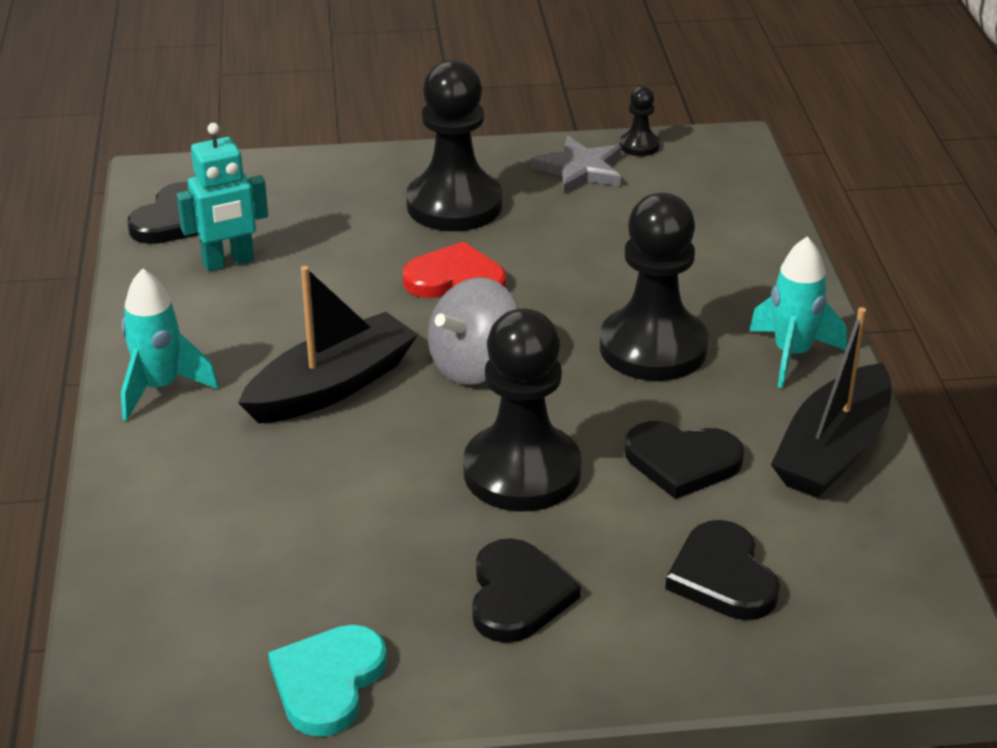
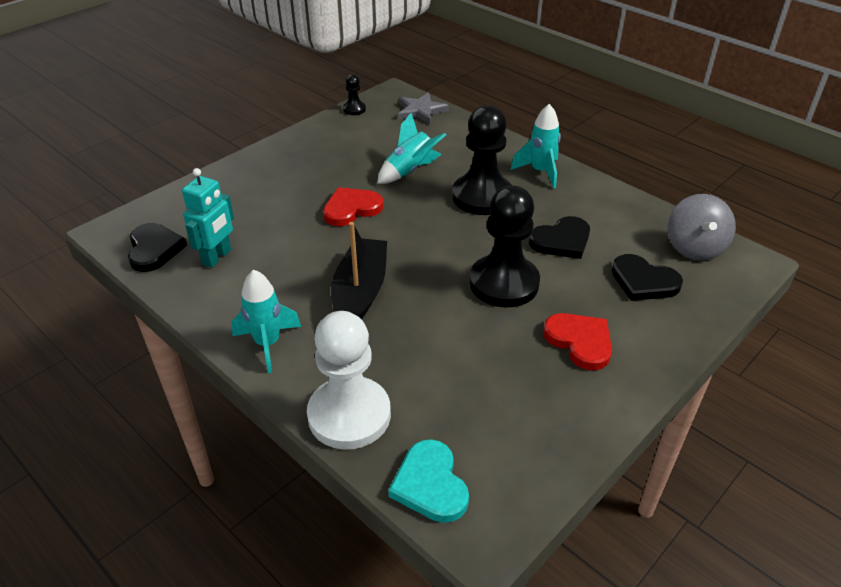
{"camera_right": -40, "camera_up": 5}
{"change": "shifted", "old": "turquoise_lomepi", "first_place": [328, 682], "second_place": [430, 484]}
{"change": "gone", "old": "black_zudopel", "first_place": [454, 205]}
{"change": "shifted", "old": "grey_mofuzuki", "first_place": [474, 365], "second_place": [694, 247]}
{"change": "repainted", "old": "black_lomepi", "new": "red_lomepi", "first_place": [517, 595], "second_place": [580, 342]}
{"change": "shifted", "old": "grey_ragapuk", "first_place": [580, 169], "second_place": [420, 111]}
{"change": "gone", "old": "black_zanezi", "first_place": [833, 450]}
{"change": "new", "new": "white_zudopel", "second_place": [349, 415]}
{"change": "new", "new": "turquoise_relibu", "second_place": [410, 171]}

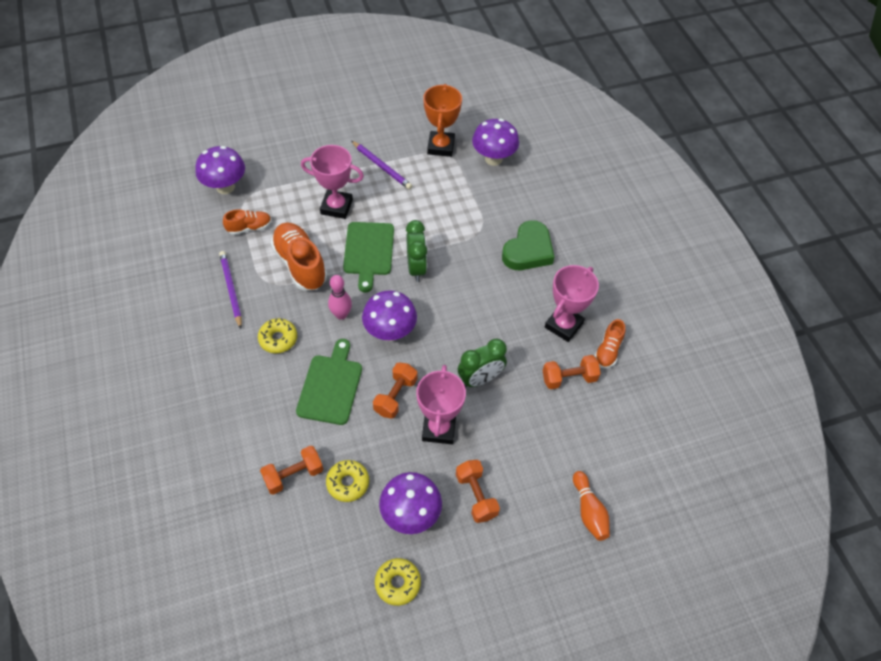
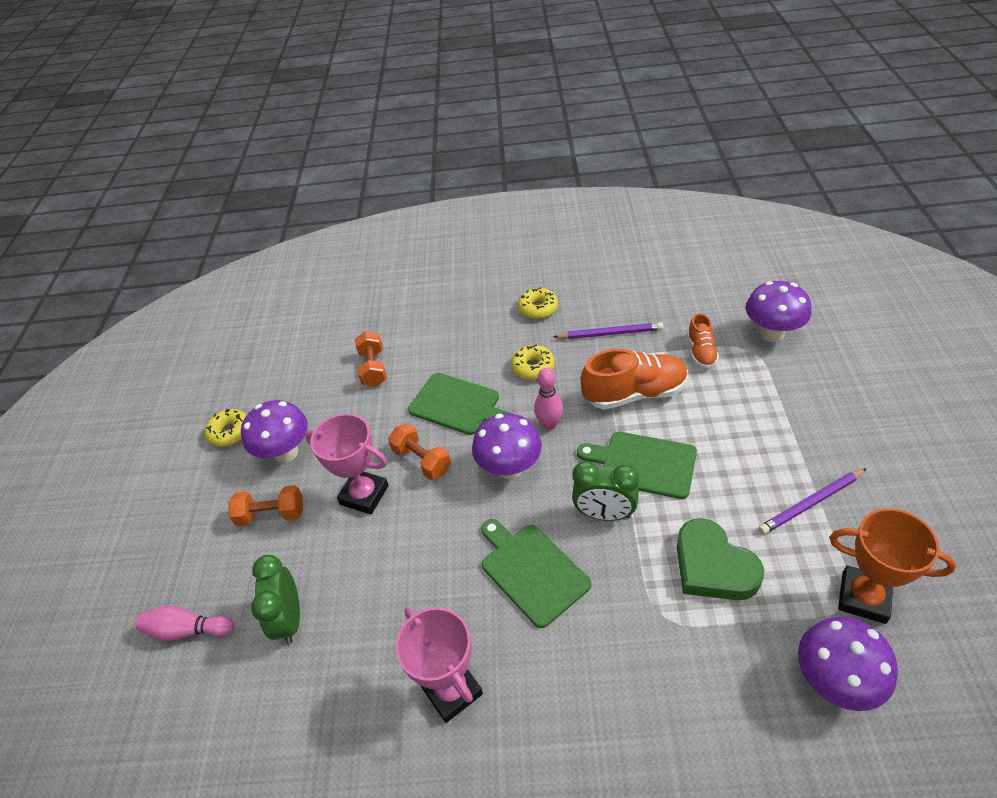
{"camera_right": 115, "camera_up": -10}
{"change": "gone", "old": "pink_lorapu", "first_place": [336, 207]}
{"change": "shifted", "old": "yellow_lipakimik", "first_place": [348, 483], "second_place": [538, 308]}
{"change": "shifted", "old": "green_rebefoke", "first_place": [480, 379], "second_place": [289, 619]}
{"change": "shifted", "old": "green_lomepi", "first_place": [528, 250], "second_place": [713, 566]}
{"change": "gone", "old": "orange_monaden", "first_place": [569, 378]}
{"change": "repainted", "old": "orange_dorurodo", "new": "pink_dorurodo", "first_place": [589, 511], "second_place": [188, 630]}
{"change": "gone", "old": "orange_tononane", "first_place": [608, 351]}
{"change": "new", "new": "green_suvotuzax", "second_place": [532, 571]}

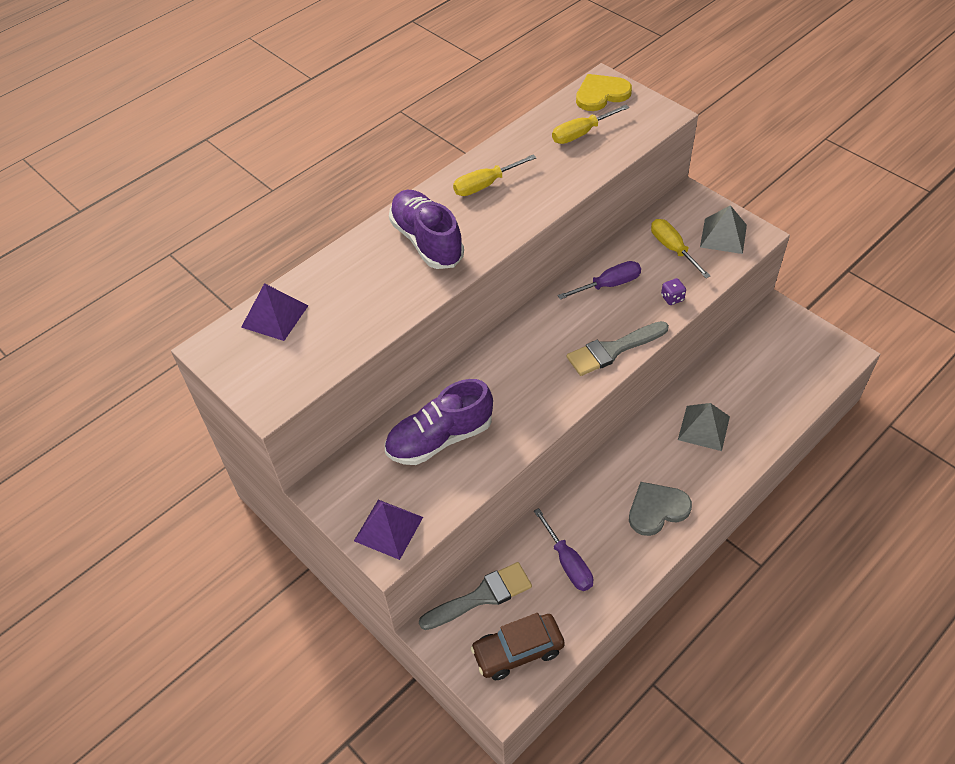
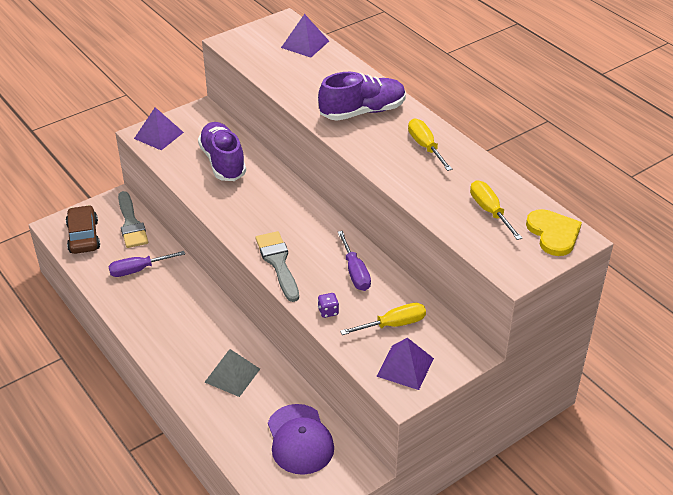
{"camera_right": 95, "camera_up": -10}
{"change": "gone", "old": "grey_lomepi", "first_place": [657, 509]}
{"change": "repainted", "old": "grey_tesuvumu", "new": "purple_tesuvumu", "first_place": [723, 236], "second_place": [405, 367]}
{"change": "new", "new": "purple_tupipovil", "second_place": [300, 439]}

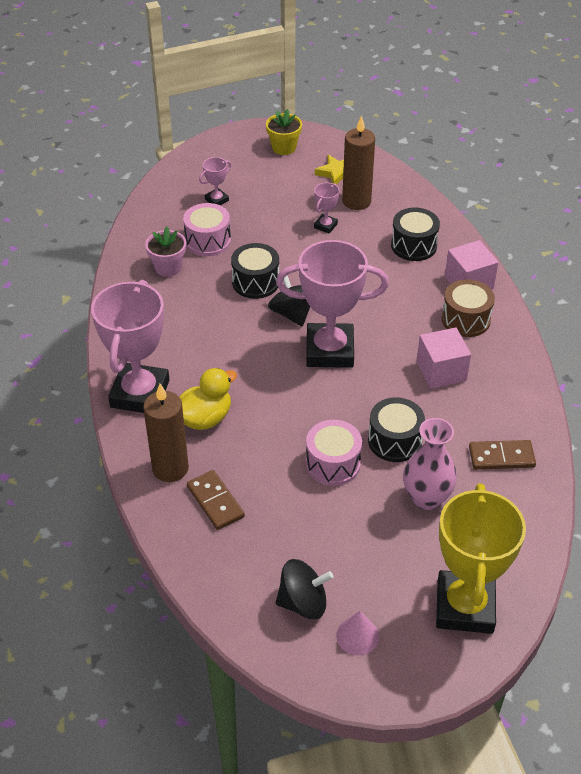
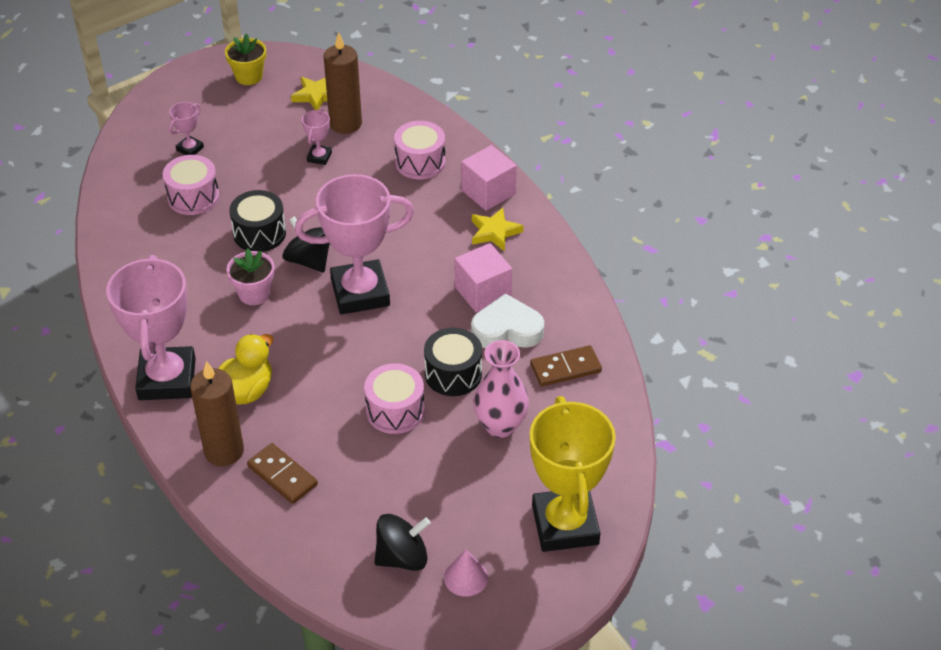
{"camera_right": -15, "camera_up": 0}
{"change": "shifted", "old": "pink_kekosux", "first_place": [168, 267], "second_place": [254, 294]}
{"change": "repainted", "old": "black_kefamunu", "new": "pink_kefamunu", "first_place": [413, 245], "second_place": [420, 162]}
{"change": "swapped", "old": "brown_kefamunu", "new": "yellow_ragapuk", "first_place": [466, 319], "second_place": [494, 232]}
{"change": "new", "new": "white_lomepi", "second_place": [507, 329]}

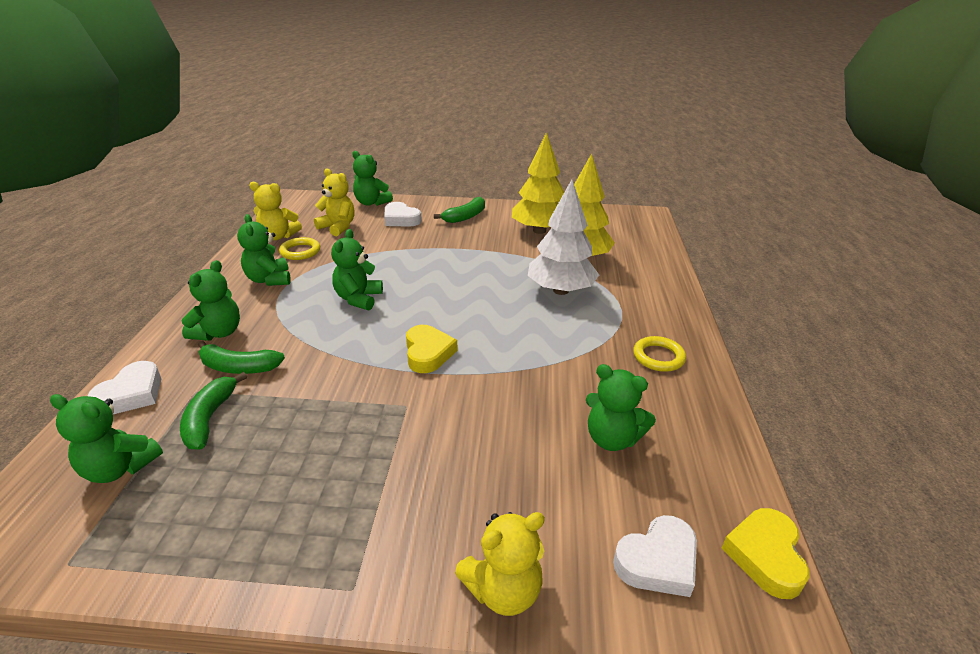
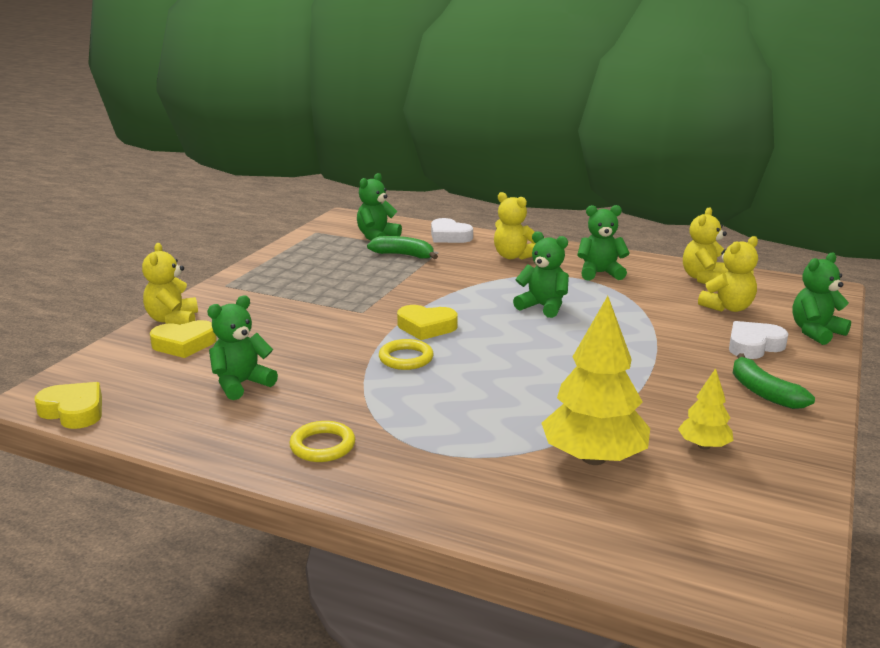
{"camera_right": 110, "camera_up": -10}
{"change": "repainted", "old": "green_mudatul", "new": "yellow_mudatul", "first_place": [218, 332], "second_place": [513, 256]}
{"change": "gone", "old": "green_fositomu", "first_place": [238, 367]}
{"change": "shifted", "old": "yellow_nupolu", "first_place": [300, 251], "second_place": [406, 358]}
{"change": "scaled", "old": "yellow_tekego", "first_place": [539, 230], "second_place": [703, 446], "factor": 0.51}
{"change": "gone", "old": "white_tekego", "first_place": [561, 290]}
{"change": "gone", "old": "white_lomepi", "first_place": [657, 561]}
{"change": "new", "new": "yellow_lomepi", "second_place": [184, 344]}

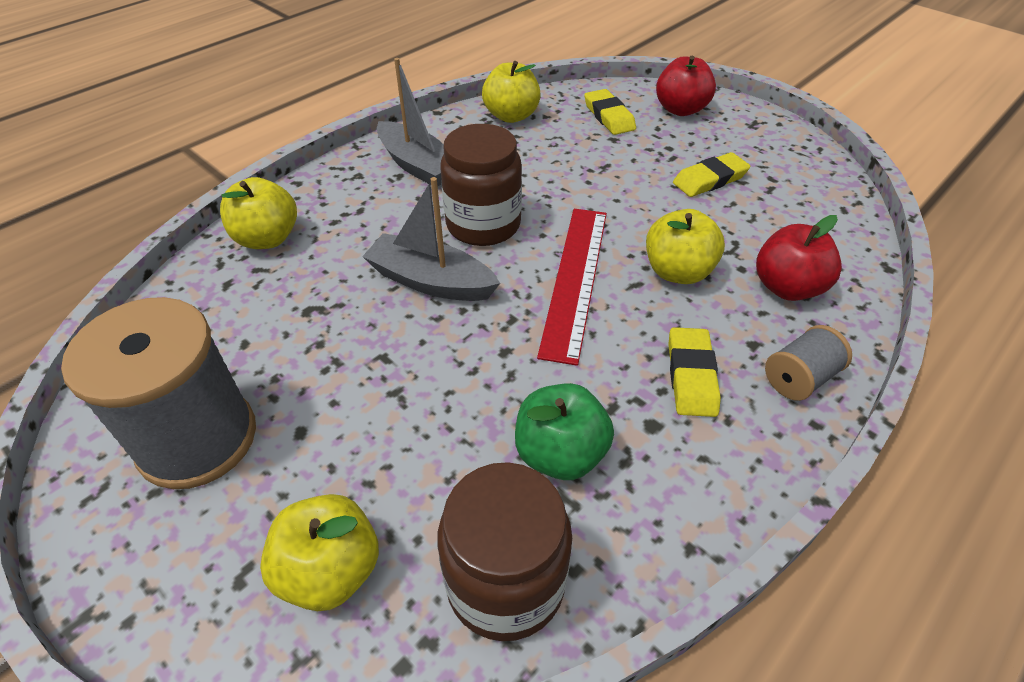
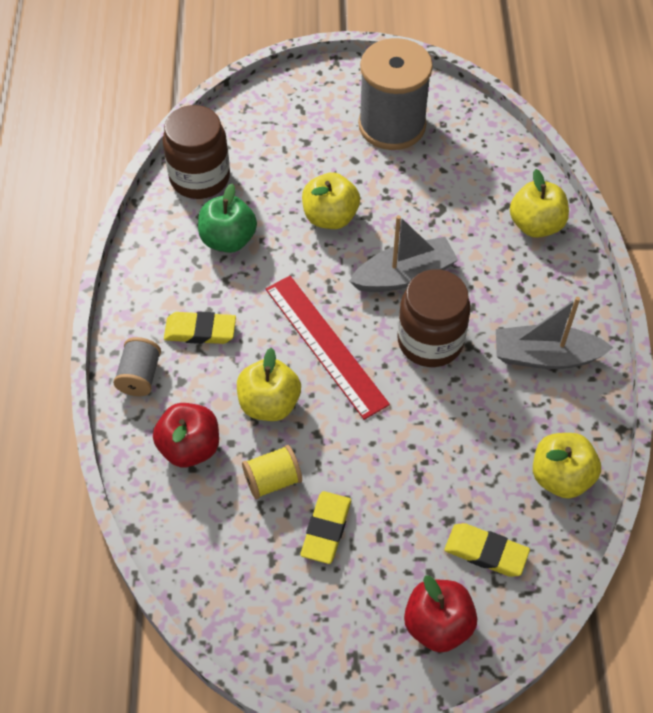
{"camera_right": 135, "camera_up": 10}
{"change": "shifted", "old": "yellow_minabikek", "first_place": [330, 570], "second_place": [330, 217]}
{"change": "rotated", "old": "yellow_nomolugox", "first_place": [691, 375], "second_place": [200, 331], "degrees": -45}
{"change": "new", "new": "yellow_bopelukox", "second_place": [272, 480]}

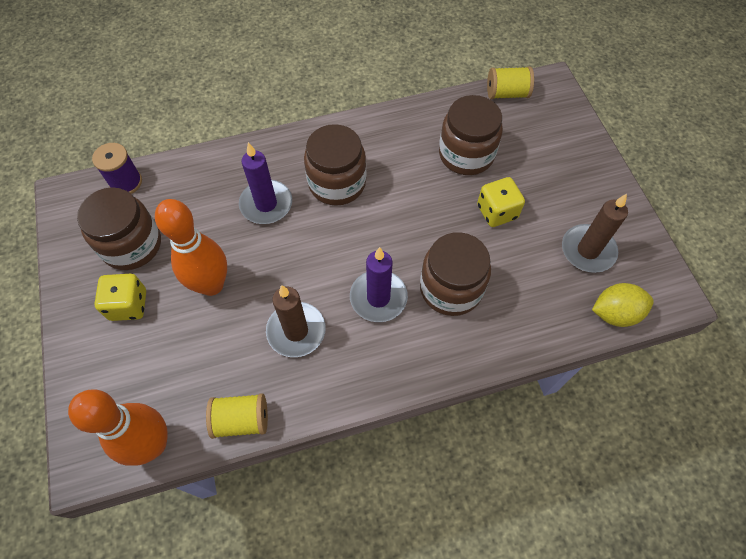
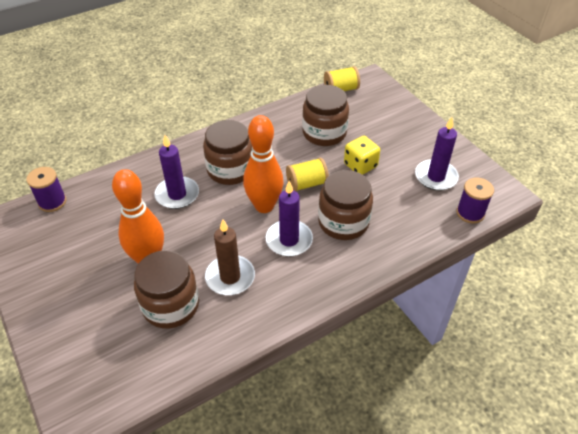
{"camera_right": -15, "camera_up": -15}
{"change": "shifted", "old": "orange_dorurodo", "first_place": [153, 444], "second_place": [264, 206]}
{"change": "shifted", "old": "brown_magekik", "first_place": [132, 245], "second_place": [171, 305]}
{"change": "gone", "old": "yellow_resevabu", "first_place": [128, 305]}
{"change": "shifted", "old": "yellow_bopelukox", "first_place": [241, 420], "second_place": [306, 184]}
{"change": "repainted", "old": "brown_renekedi", "new": "purple_renekedi", "first_place": [588, 250], "second_place": [436, 177]}
{"change": "swapped", "old": "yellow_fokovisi", "new": "purple_bopelukox", "first_place": [615, 313], "second_place": [470, 213]}

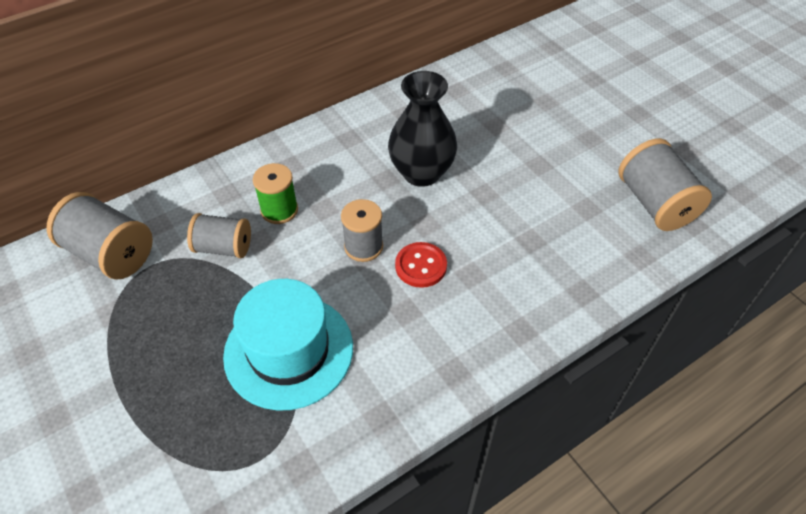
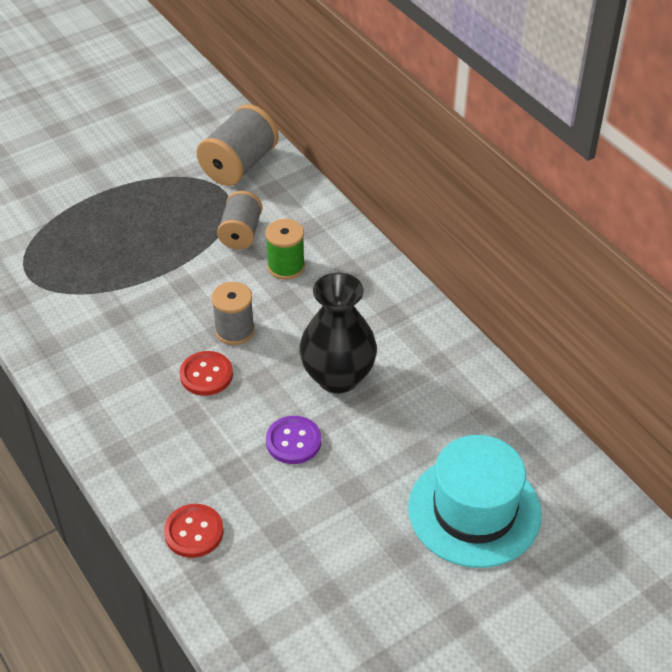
{"camera_right": 90, "camera_up": -5}
{"change": "shifted", "old": "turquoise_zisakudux", "first_place": [289, 351], "second_place": [474, 510]}
{"change": "gone", "old": "grey_bopelukox", "first_place": [654, 203]}
{"change": "new", "new": "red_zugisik", "second_place": [194, 532]}
{"change": "new", "new": "purple_zugisik", "second_place": [293, 441]}

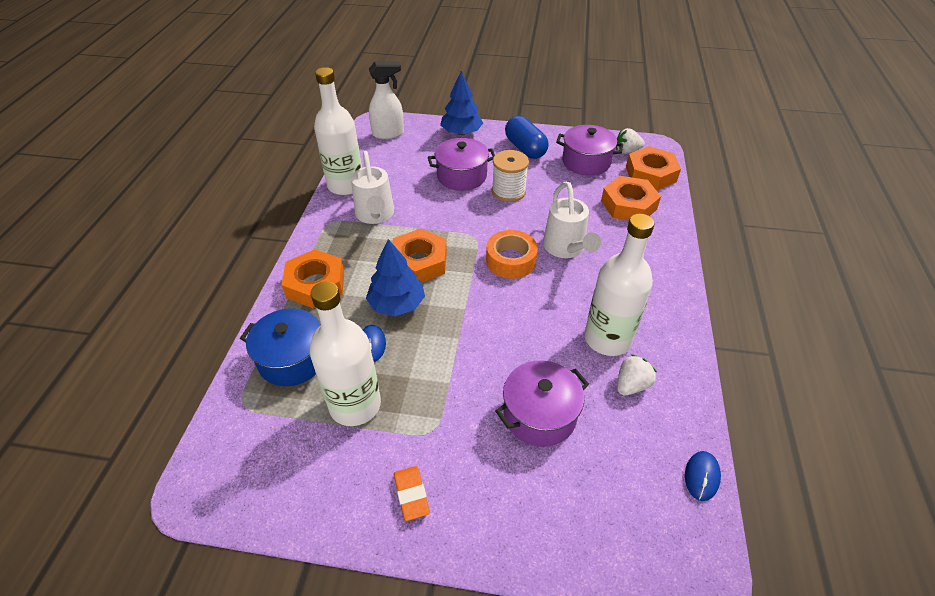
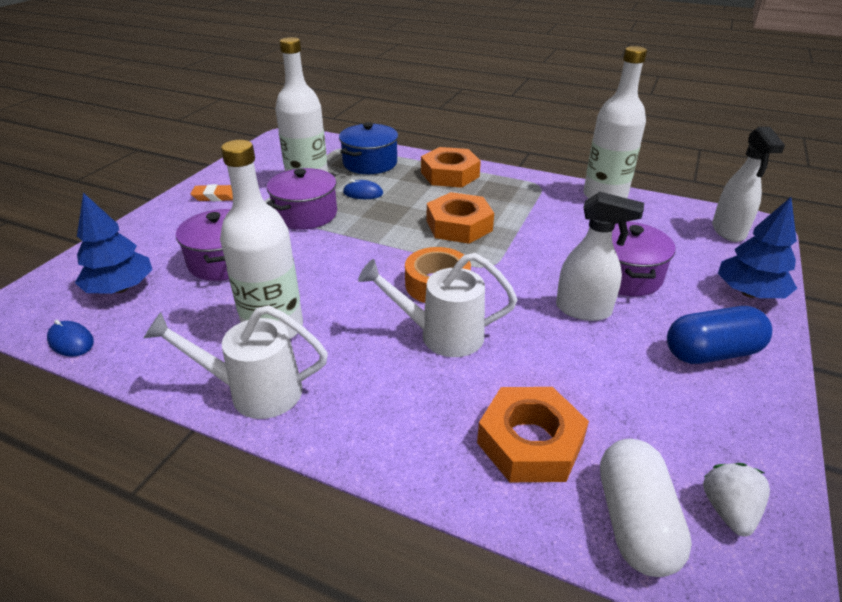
{"camera_right": 105, "camera_up": -10}
{"change": "shifted", "old": "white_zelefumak", "first_place": [375, 215], "second_place": [255, 392]}
{"change": "shifted", "old": "blue_tekego", "first_place": [397, 304], "second_place": [121, 288]}
{"change": "swapped", "old": "white_bopelukox", "new": "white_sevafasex", "first_place": [508, 191], "second_place": [584, 310]}
{"change": "shifted", "old": "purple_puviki", "first_place": [586, 162], "second_place": [305, 214]}
{"change": "gone", "old": "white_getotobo", "first_place": [631, 385]}
{"change": "swapped", "old": "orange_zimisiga", "new": "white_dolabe", "first_place": [650, 174], "second_place": [634, 522]}

